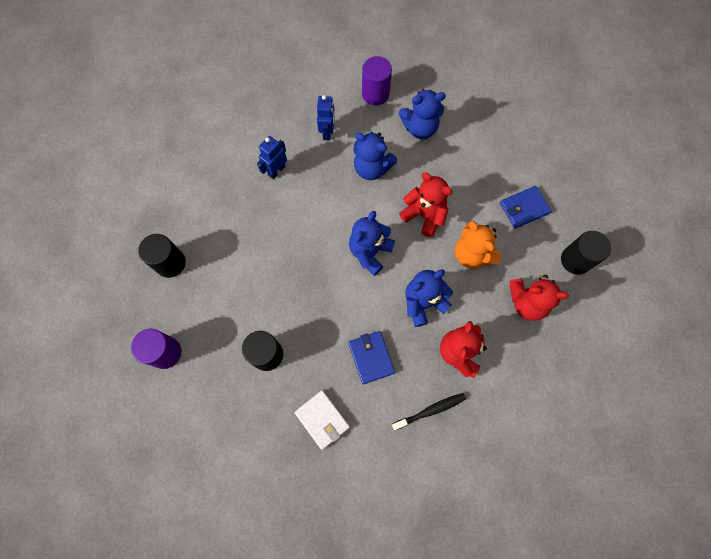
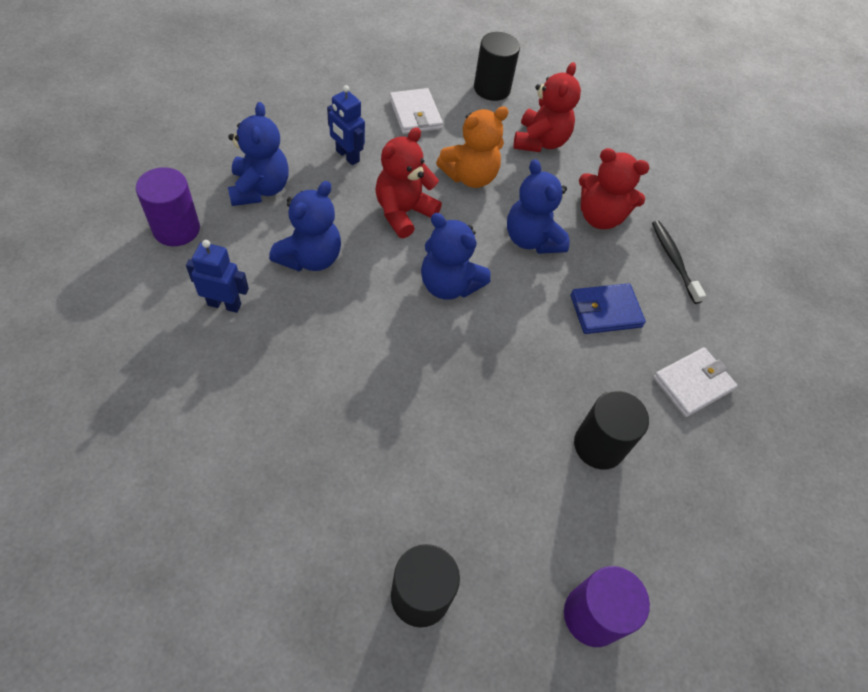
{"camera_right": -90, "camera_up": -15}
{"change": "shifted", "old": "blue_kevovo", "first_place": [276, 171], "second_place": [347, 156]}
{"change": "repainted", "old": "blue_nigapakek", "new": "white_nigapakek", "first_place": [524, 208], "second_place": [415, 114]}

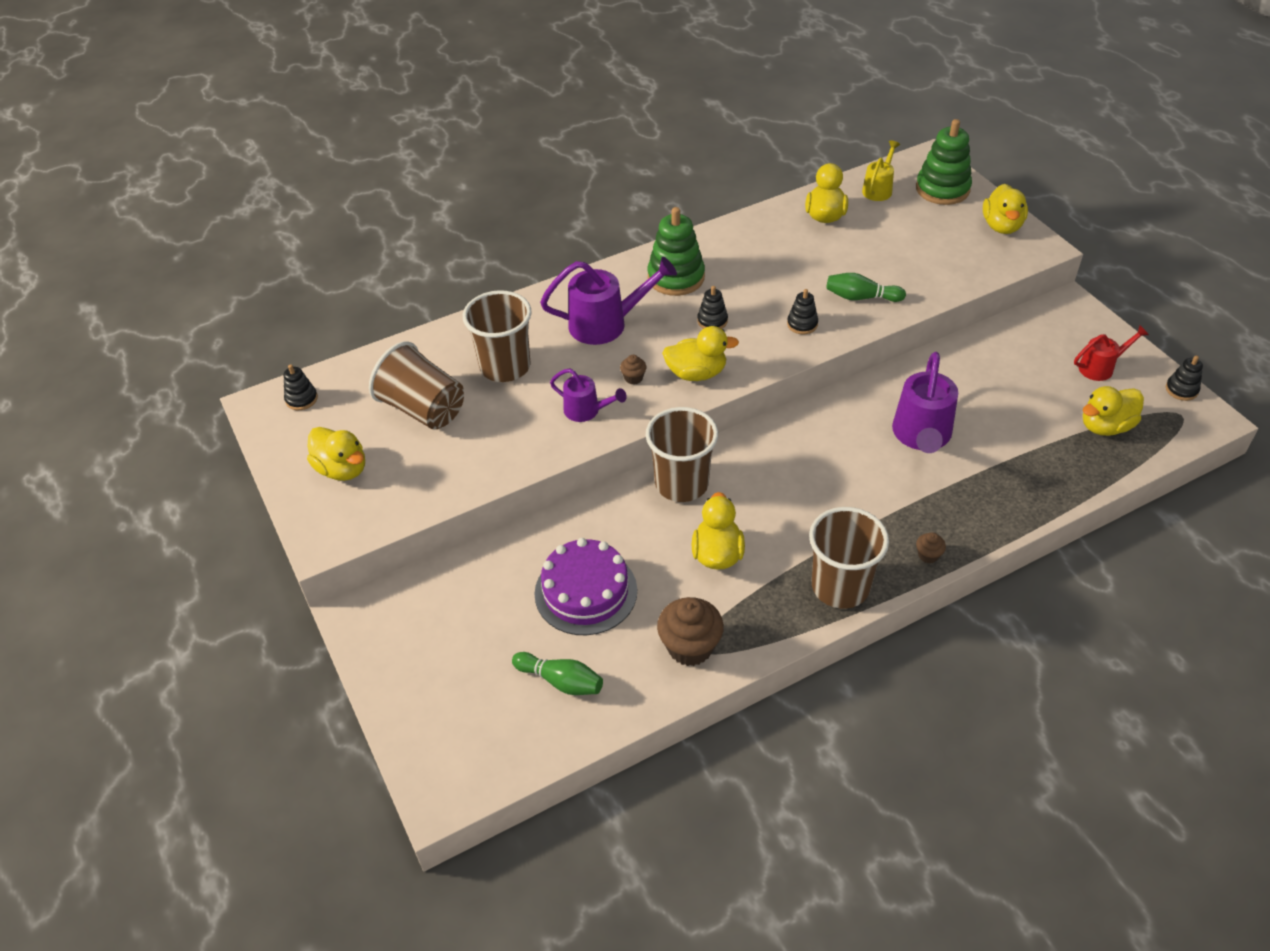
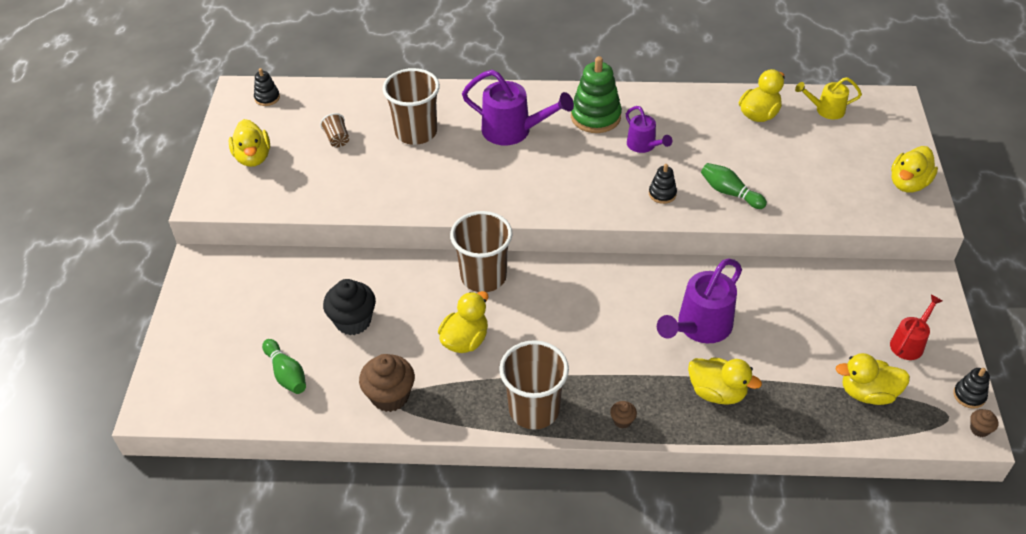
{"camera_right": 30, "camera_up": 0}
{"change": "scaled", "old": "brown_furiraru", "first_place": [423, 409], "second_place": [337, 139], "factor": 0.46}
{"change": "swapped", "old": "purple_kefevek", "new": "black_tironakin", "first_place": [586, 592], "second_place": [353, 321]}
{"change": "shifted", "old": "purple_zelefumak", "first_place": [586, 411], "second_place": [644, 146]}
{"change": "shifted", "old": "brown_tironakin", "first_place": [633, 378], "second_place": [979, 429]}
{"change": "shifted", "old": "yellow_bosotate", "first_place": [696, 373], "second_place": [717, 392]}
{"change": "gone", "old": "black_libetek", "first_place": [712, 321]}
{"change": "rotated", "old": "yellow_zelefumak", "first_place": [879, 189], "second_place": [825, 110], "degrees": -150}
{"change": "gone", "old": "green_libetek", "first_place": [942, 189]}
{"change": "rotated", "old": "red_zelefumak", "first_place": [1101, 367], "second_place": [909, 343], "degrees": -60}

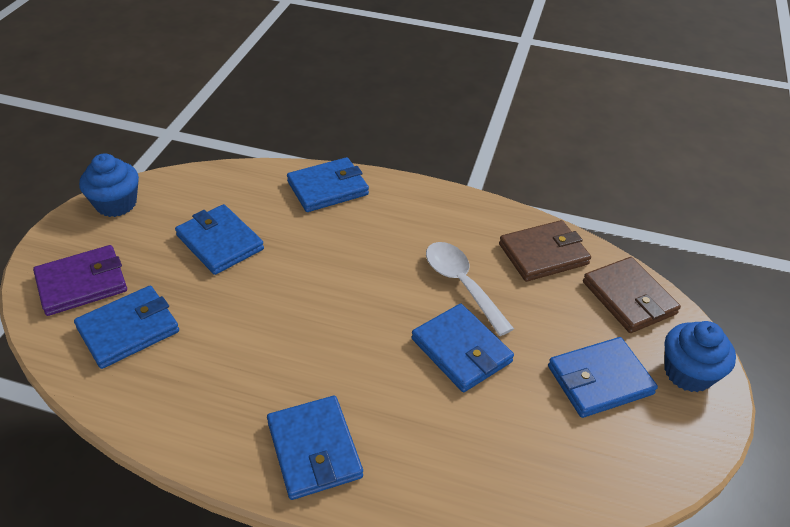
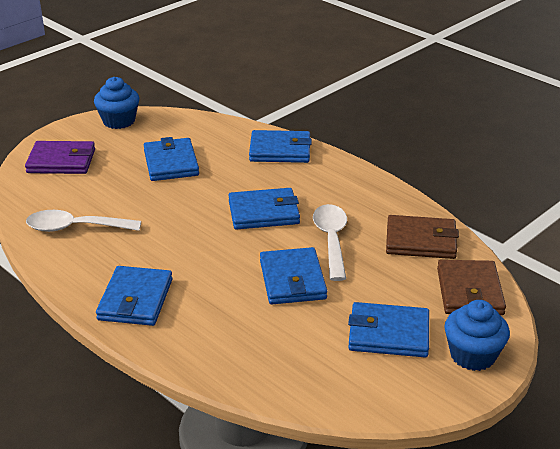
{"camera_right": 30, "camera_up": -10}
{"change": "shifted", "old": "blue_nigapakek", "first_place": [128, 330], "second_place": [263, 212]}
{"change": "new", "new": "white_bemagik", "second_place": [75, 228]}

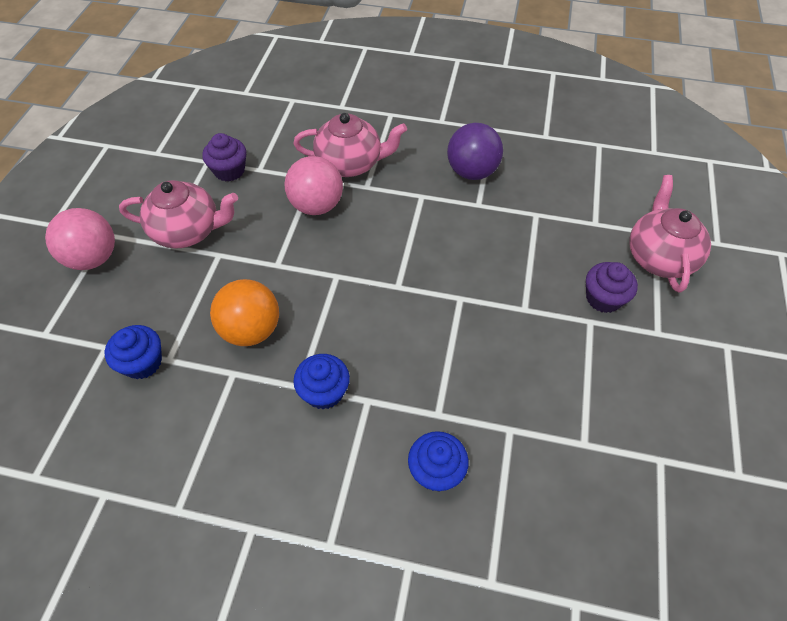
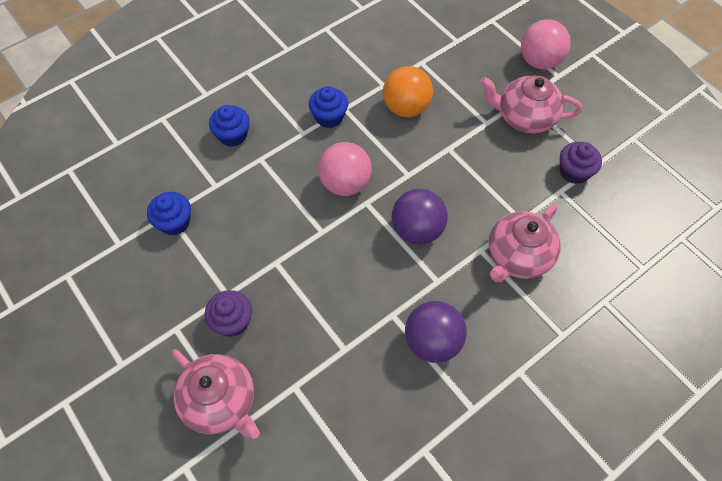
{"camera_right": 130, "camera_up": 5}
{"change": "shifted", "old": "blue_tironakin", "first_place": [143, 362], "second_place": [174, 222]}
{"change": "rotated", "old": "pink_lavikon", "first_place": [188, 231], "second_place": [524, 117], "degrees": 60}
{"change": "shifted", "old": "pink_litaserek", "first_place": [316, 205], "second_place": [345, 183]}
{"change": "new", "new": "purple_litaserek", "second_place": [417, 230]}

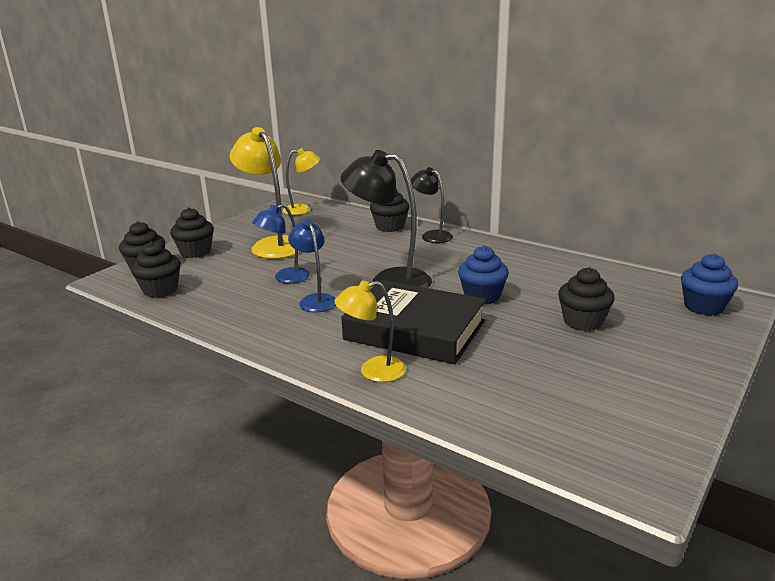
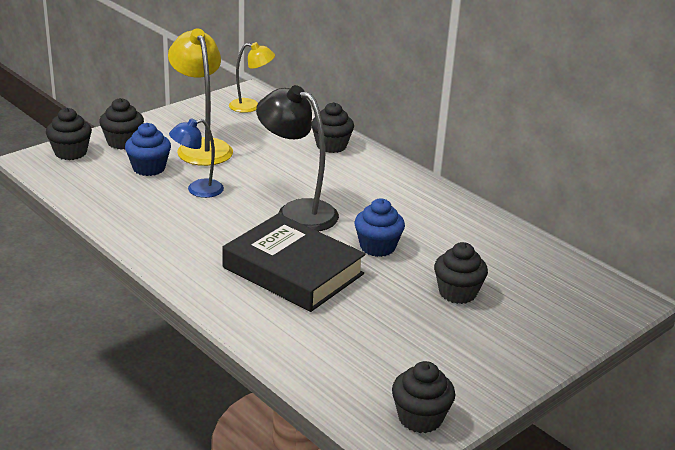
{"camera_right": 10, "camera_up": 5}
{"change": "shifted", "old": "black_tironakin", "first_place": [160, 290], "second_place": [420, 418]}
{"change": "gone", "old": "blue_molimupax", "first_place": [315, 300]}
{"change": "gone", "old": "yellow_molimupax", "first_place": [373, 371]}
{"change": "gone", "old": "black_molimupax", "first_place": [431, 235]}
{"change": "shifted", "old": "blue_tironakin", "first_place": [703, 307], "second_place": [149, 168]}

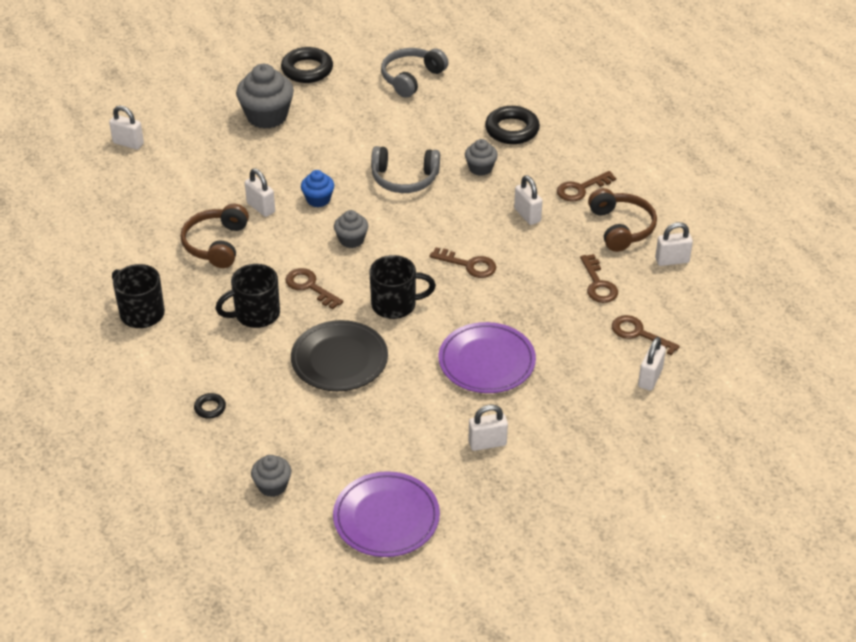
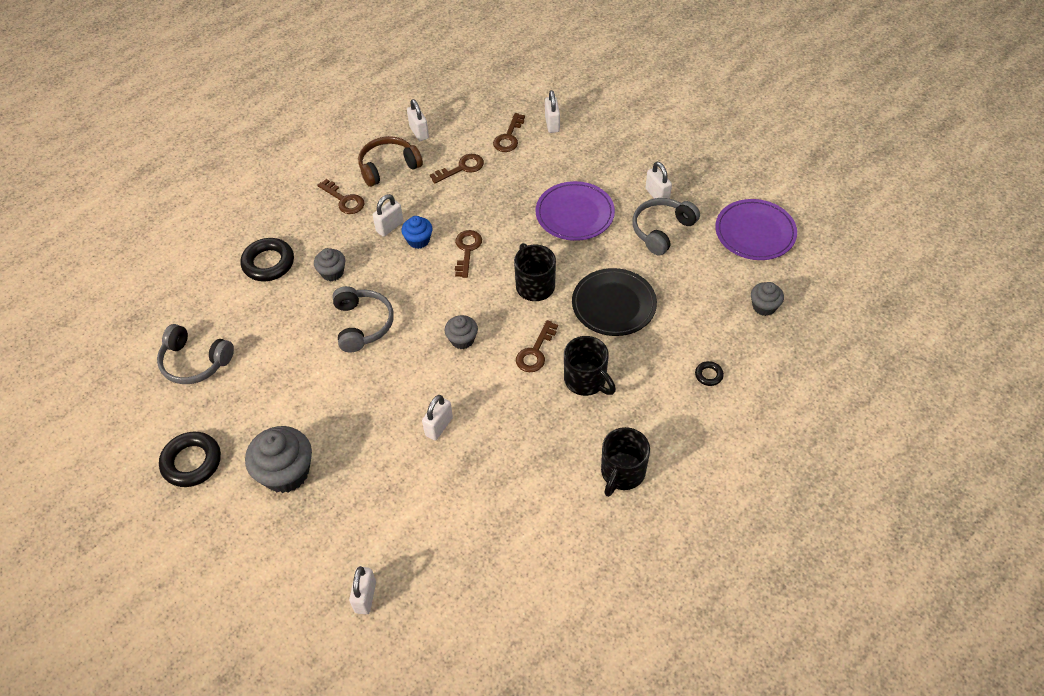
{"camera_right": -105, "camera_up": 10}
{"change": "gone", "old": "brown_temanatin", "first_place": [216, 244]}
{"change": "shifted", "old": "blue_tironakin", "first_place": [318, 199], "second_place": [418, 240]}
{"change": "rotated", "old": "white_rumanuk", "first_place": [650, 378], "second_place": [552, 124], "degrees": 75}
{"change": "new", "new": "grey_temanatin", "second_place": [662, 230]}

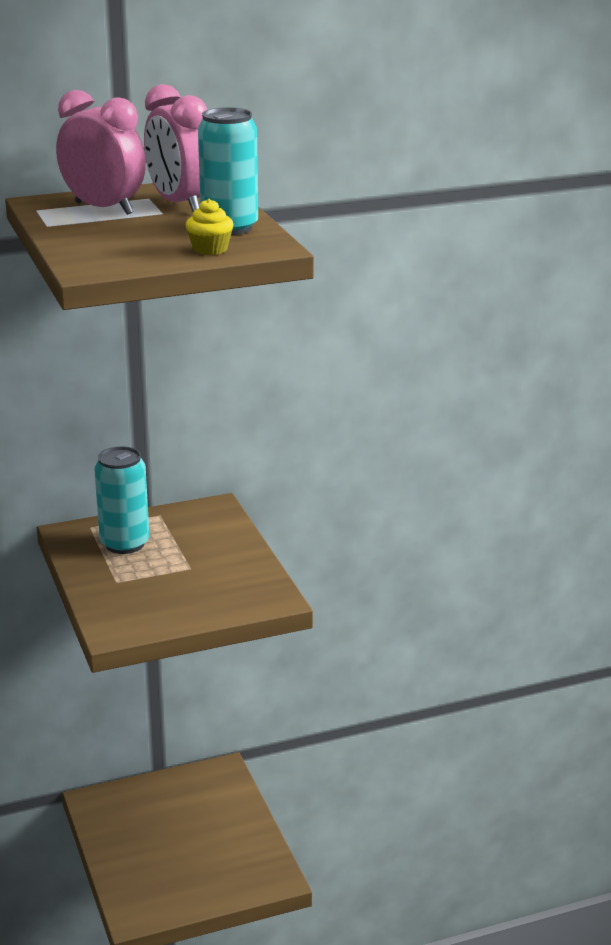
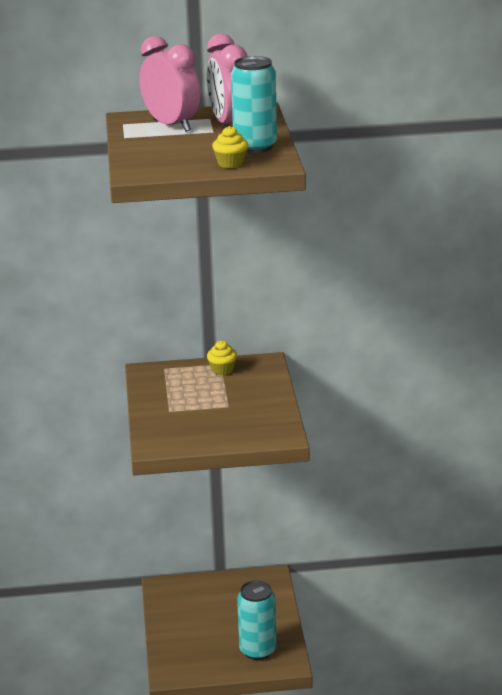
{"camera_right": 15, "camera_up": 0}
{"change": "shifted", "old": "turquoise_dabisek", "first_place": [125, 544], "second_place": [258, 650]}
{"change": "new", "new": "yellow_tironakin", "second_place": [222, 370]}

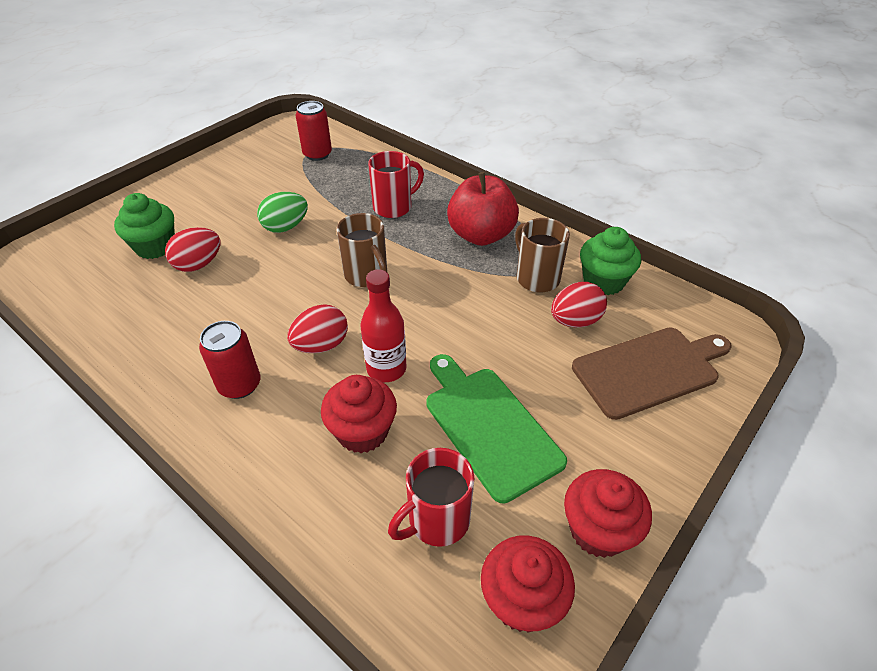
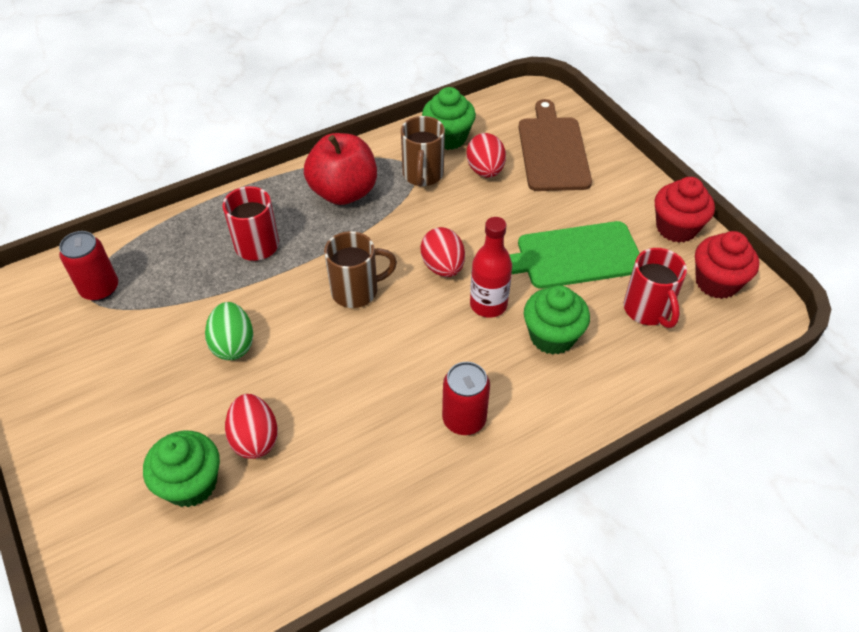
{"camera_right": -70, "camera_up": 5}
{"change": "shifted", "old": "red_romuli", "first_place": [321, 345], "second_place": [443, 267]}
{"change": "repainted", "old": "red_tironakin", "new": "green_tironakin", "first_place": [362, 431], "second_place": [552, 336]}
{"change": "rotated", "old": "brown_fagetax", "first_place": [536, 278], "second_place": [422, 175], "degrees": -75}

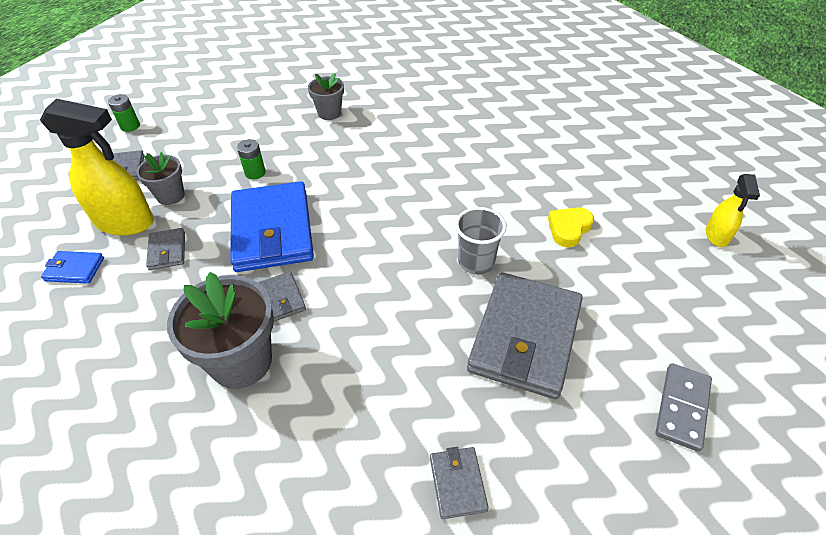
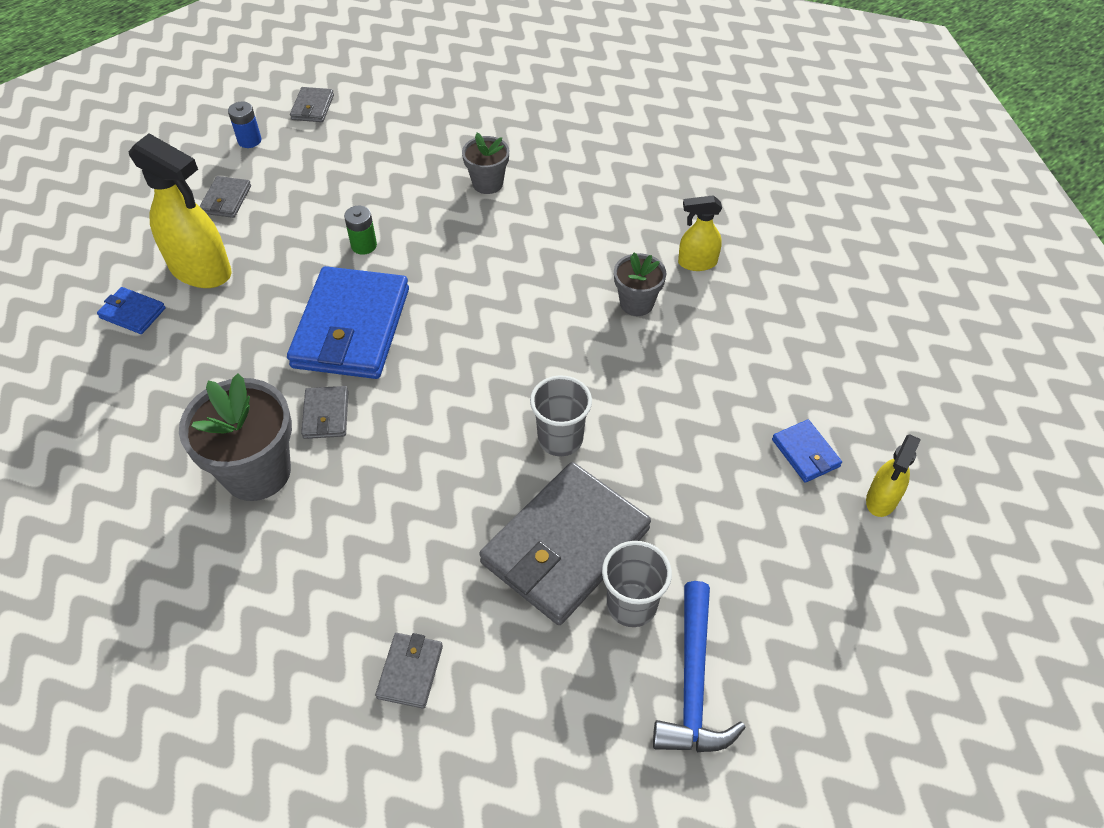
{"camera_right": 20, "camera_up": 5}
{"change": "repainted", "old": "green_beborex", "new": "blue_beborex", "first_place": [130, 126], "second_place": [249, 140]}
{"change": "shifted", "old": "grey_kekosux", "first_place": [170, 195], "second_place": [636, 303]}
{"change": "shifted", "old": "grey_nigapakek", "first_place": [167, 251], "second_place": [312, 107]}
{"change": "gone", "old": "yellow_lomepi", "first_place": [569, 229]}
{"change": "swapped", "old": "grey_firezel", "new": "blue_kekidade", "first_place": [682, 407], "second_place": [693, 683]}
{"change": "new", "new": "grey_furiraru", "second_place": [631, 605]}
{"change": "new", "new": "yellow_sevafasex", "second_place": [697, 263]}
{"change": "new", "new": "blue_nigapakek", "second_place": [805, 453]}

